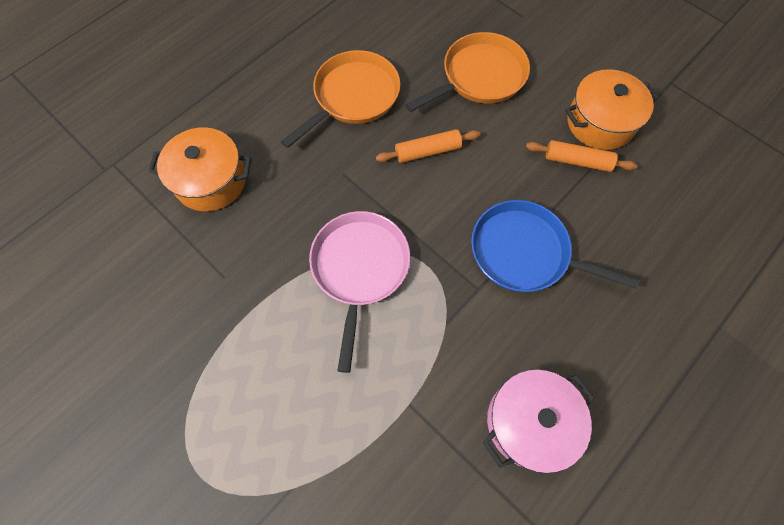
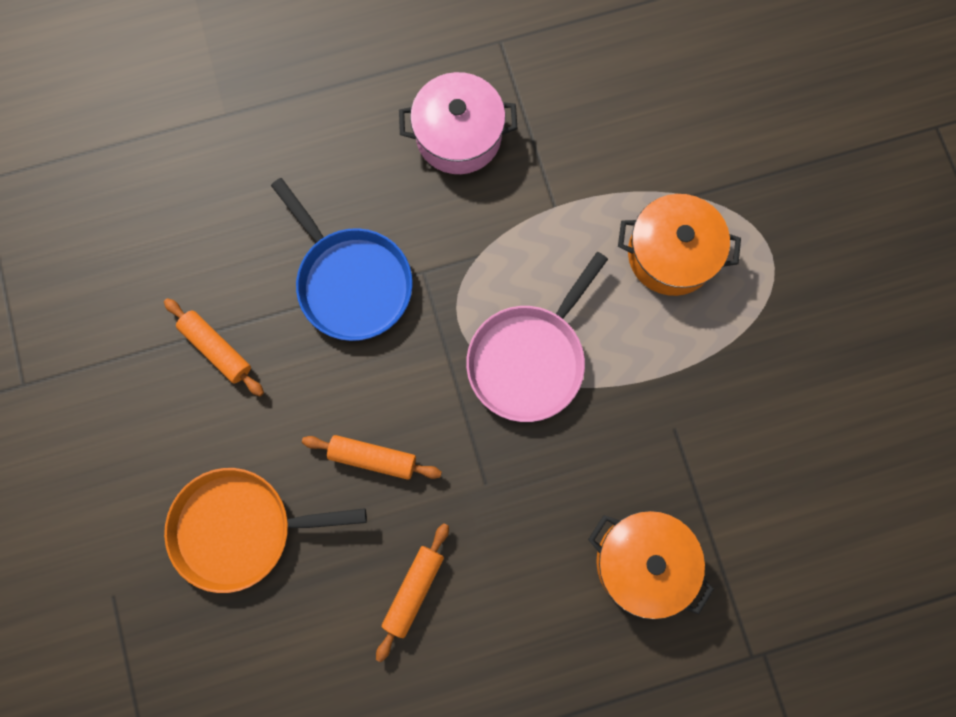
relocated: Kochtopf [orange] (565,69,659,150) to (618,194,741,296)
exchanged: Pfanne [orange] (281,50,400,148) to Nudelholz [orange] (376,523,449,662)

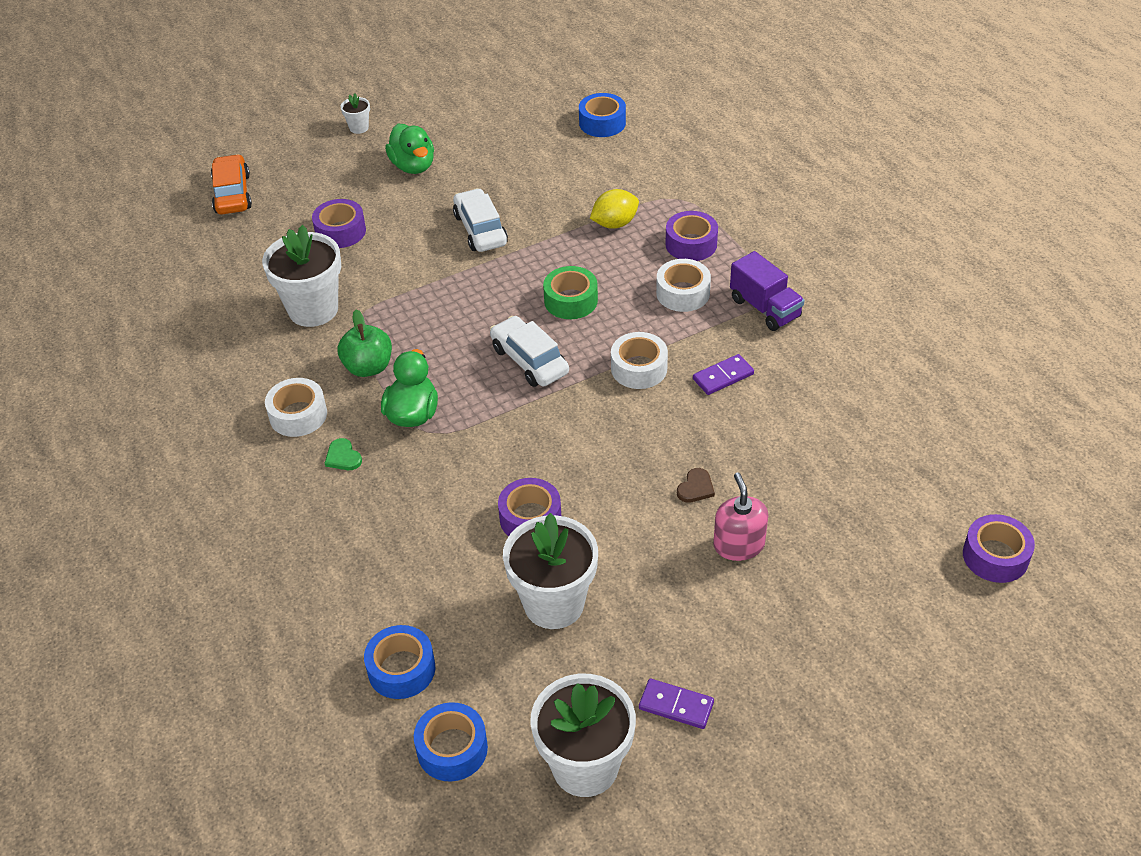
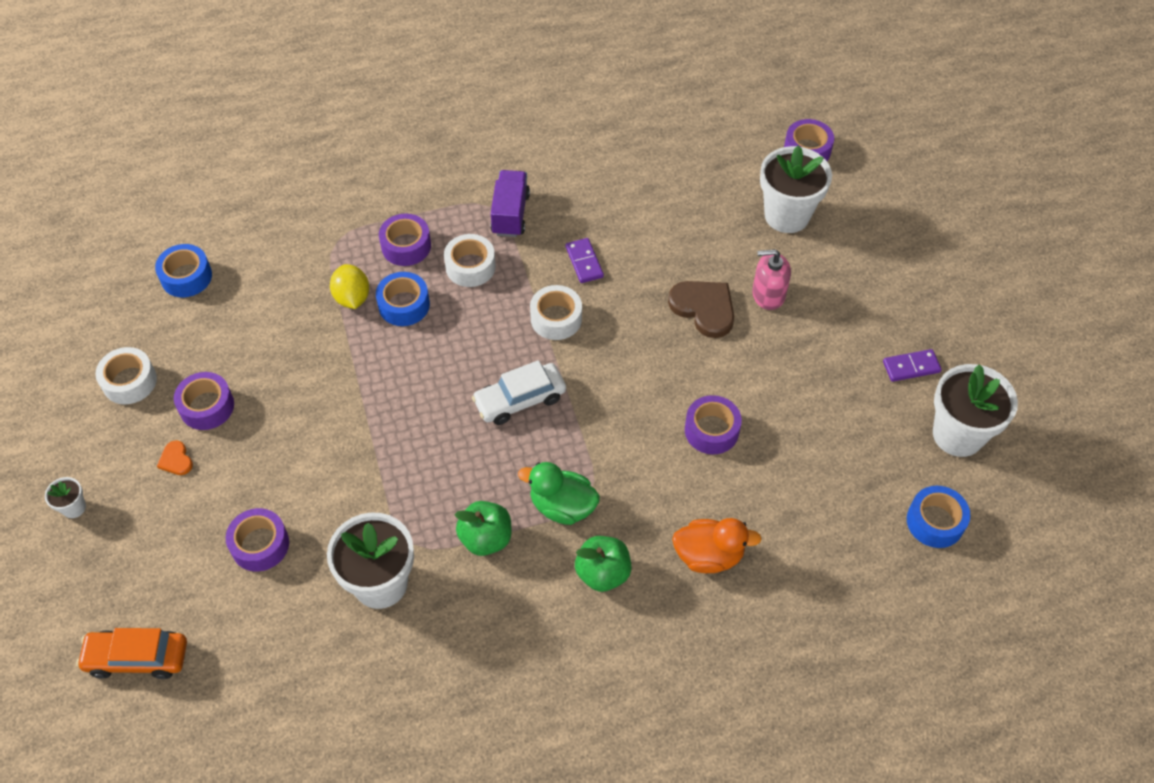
missing: Auto [weiß] (453,188,508,252); Klebeband [grün] (543,266,598,319)
appeared: Klebeband [lila] (174,372,234,430); Ente [orange] (672,518,762,573)
relocated: Klebeband [weiß] (265,378,327,437) to (95,347,157,404); Blumentopf [weiß] (503,513,598,629) to (760,145,832,233); Klebeband [blau] (364,625,435,699) to (376,272,430,326)
exchanged: Ente [grün] (385,124,434,174) to Herz [orange] (157,441,193,475); Herz [grün] (325,438,362,470) to Apfel [grün] (575,536,631,592)
spun: Lastwagen [lila] (730,251,805,331) = (491,170,530,237) 60 degrees counterclockwise; Dominostein [lila] (639,679,714,729) = (883,349,942,382) 45 degrees clockwise
size: Herz [braun] (677,468,715,503) = (668,281,734,338) x2.02

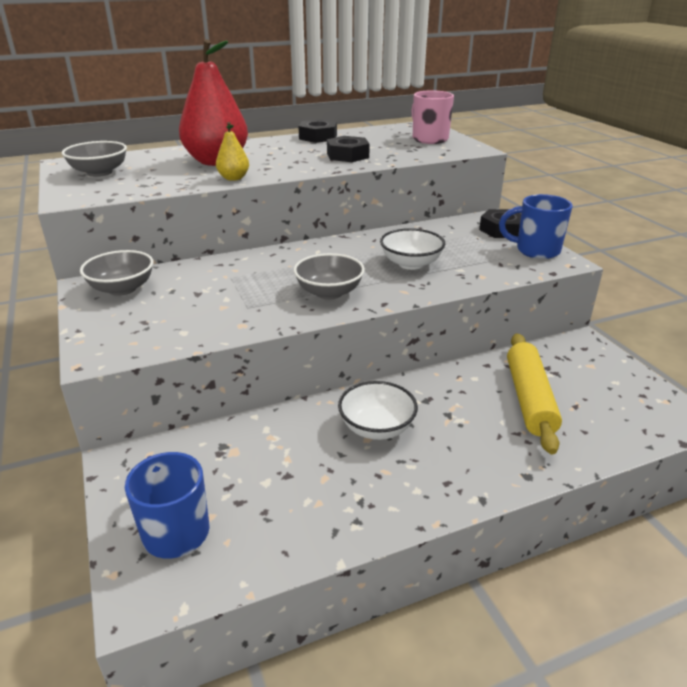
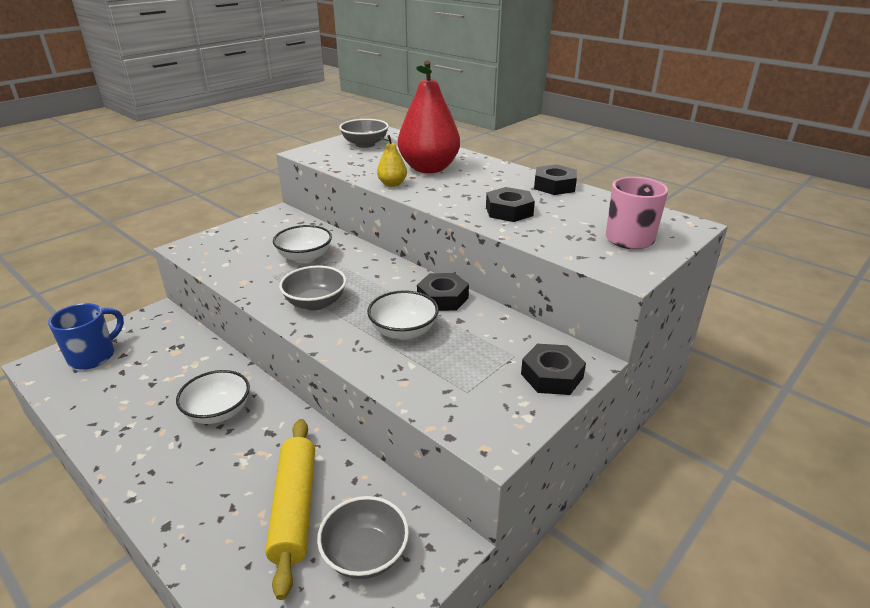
missing: Tasse [blau] (499,194,573,259)
appeared: Schüssel [weiß] (273,225,332,263); Sechskantmutter [schwarz] (417,273,469,311)
relocated: Schüssel [grau] (80,250,154,296) to (317,496,409,579)
spun: Nudelholz [gelb] (507,333,562,454) = (265,419,315,600) 75 degrees counterclockwise

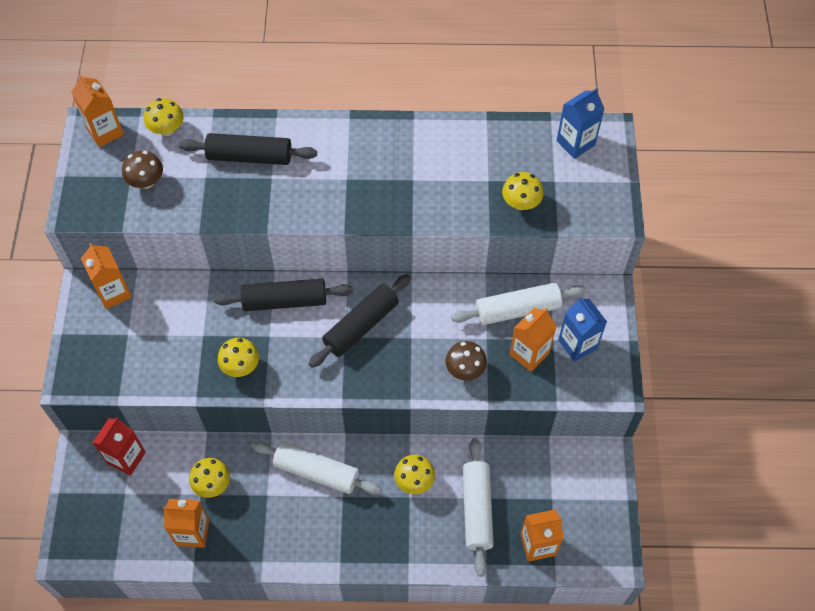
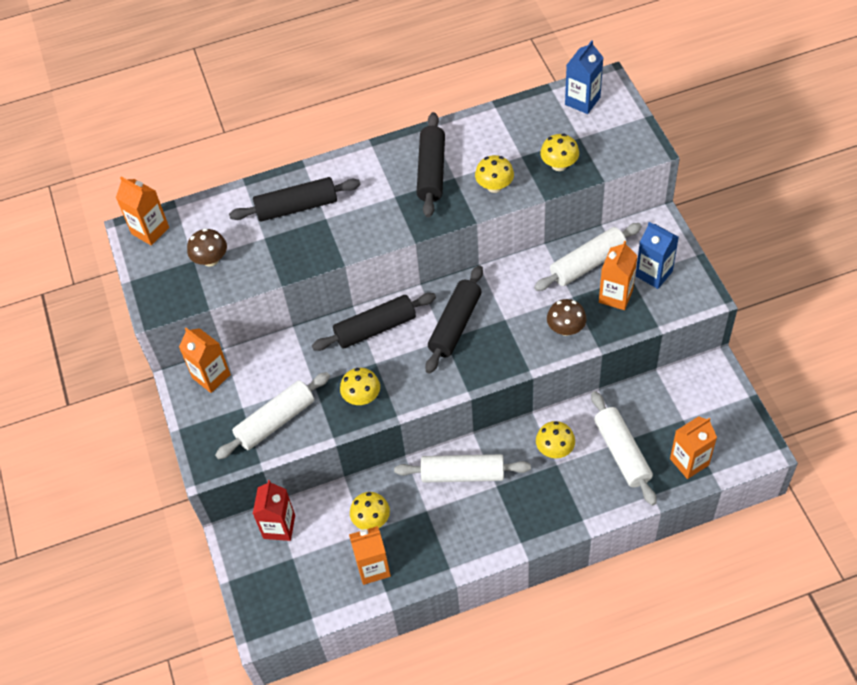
appeared: Nudelholz [schwarz] (416,112,445,218); Nudelholz [weiß] (215,372,330,459)
relocated: Pilz [gelb] (144,98,184,136) to (475,155,514,193)

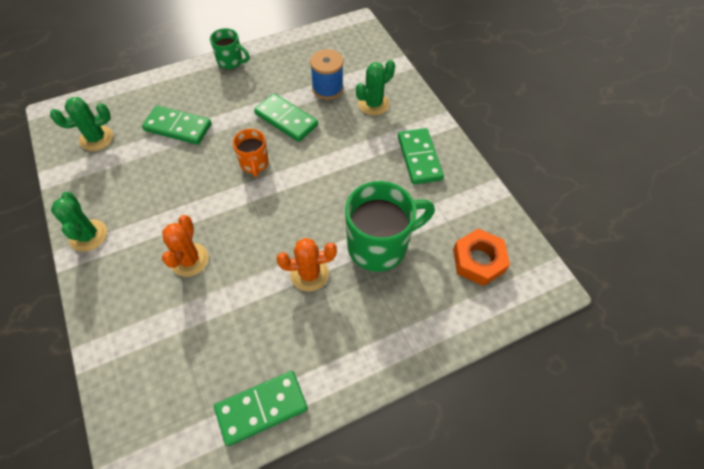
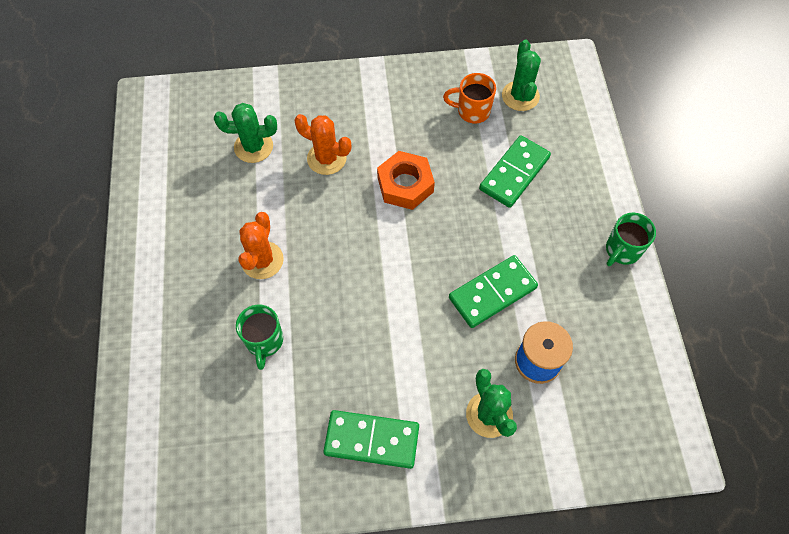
missing: Dominostein [grün] (214,371,308,446)
relocated: Tasse [orange] (233,129,269,177) to (443,73,496,123); Kaktus [grün] (51,192,107,252) to (214,103,277,163); Sechskantmutter [orange] (453,229,510,286) to (377,151,435,210)
size: Tasse [grün] (345,181,435,272) = (236,304,283,370) x0.54

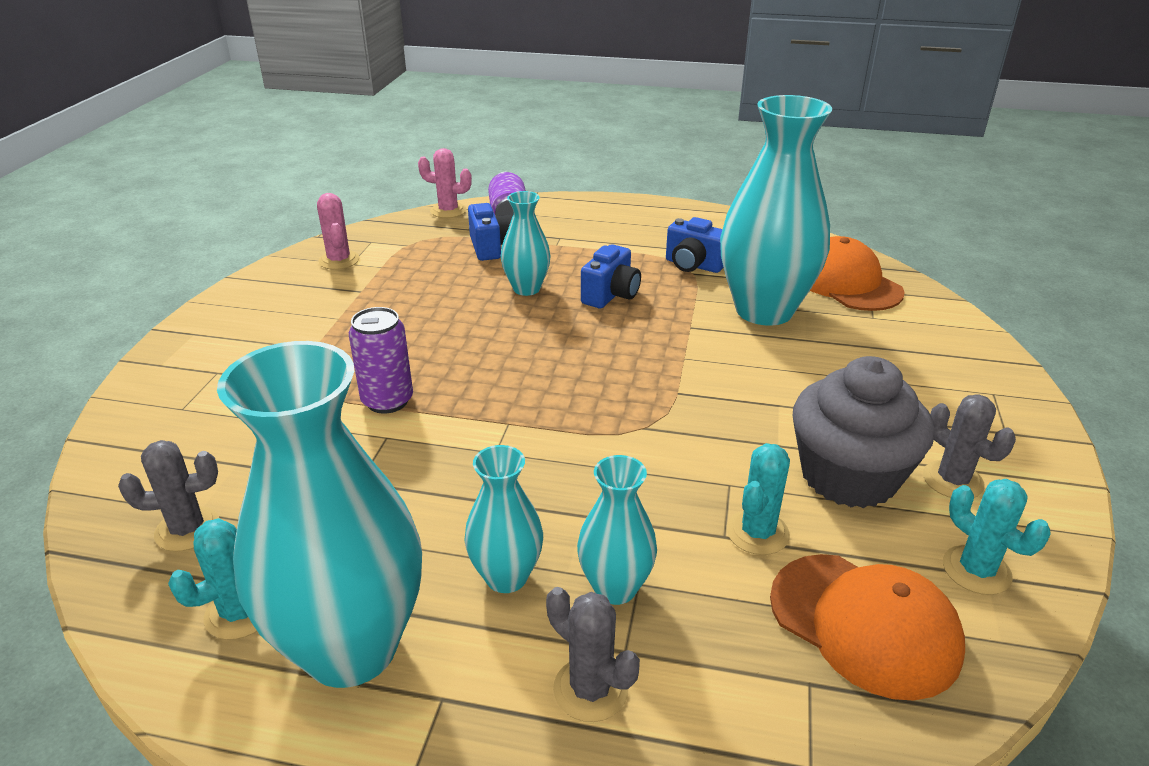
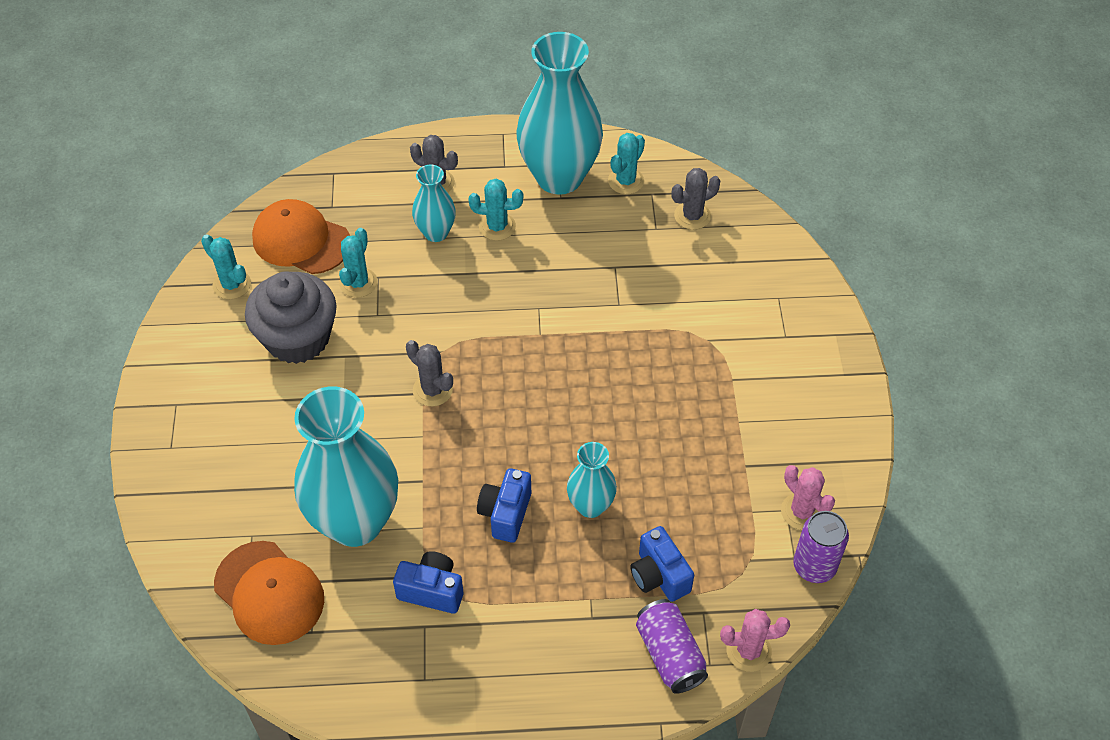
relocated: Dose [lila] (349,307,413,414) to (793,511,849,583); Kaktus [grau] (923,394,1016,498) to (406,340,453,406)
exchanged: Vase [türkis] (464,445,543,593) to Kaktus [türkis] (468,179,523,241)

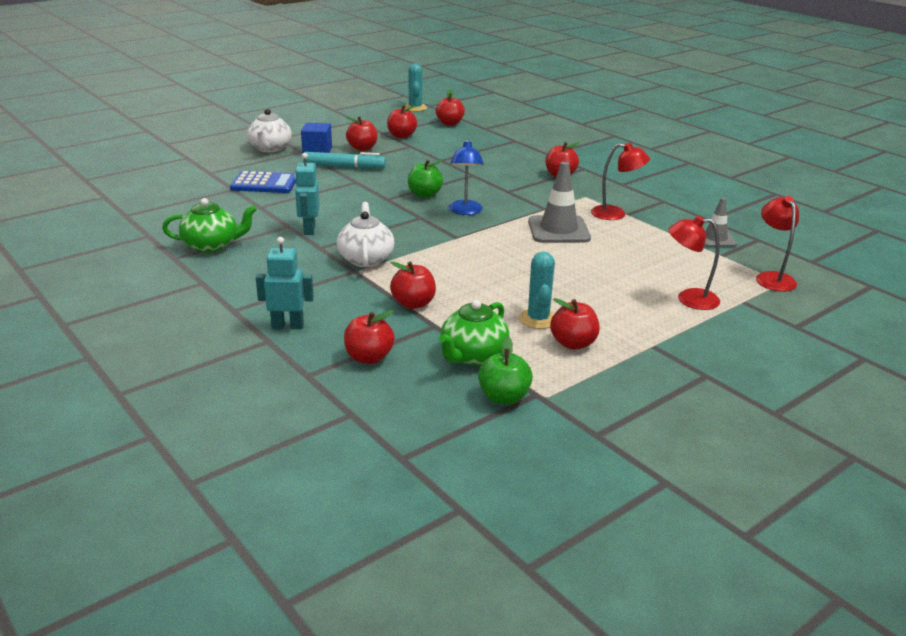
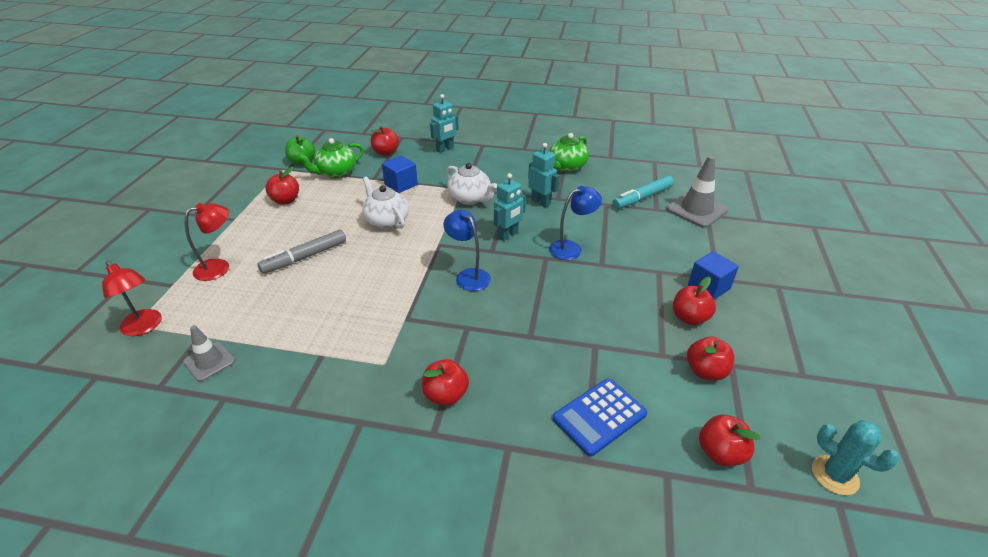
missing: Lampe [rot] (591,143,650,220); Apfel [grün] (408,160,443,198); Kaktus [türkis] (519,252,555,329)
appeared: Roboter [türkis] (494,173,526,241); Lampe [blau] (549,186,602,260); Filzstift [grau] (257,230,346,274)
relocated: Teekanne [weiß] (247,109,292,152) to (362,177,409,229); Filzstift [türkis] (303,152,386,169) to (613,176,674,209); Leitkegel [grau] (528,162,591,243) to (666,156,728,228); Taschenrechner [blau] (230,171,296,193) to (552,378,647,457)
exchanged: Apfel [rot] (390,261,436,309) to Kubus [blau] (382,155,418,193)
spun: Teekanne [grün] (439,300,509,365) = (298,138,364,178) 120 degrees counterclockwise

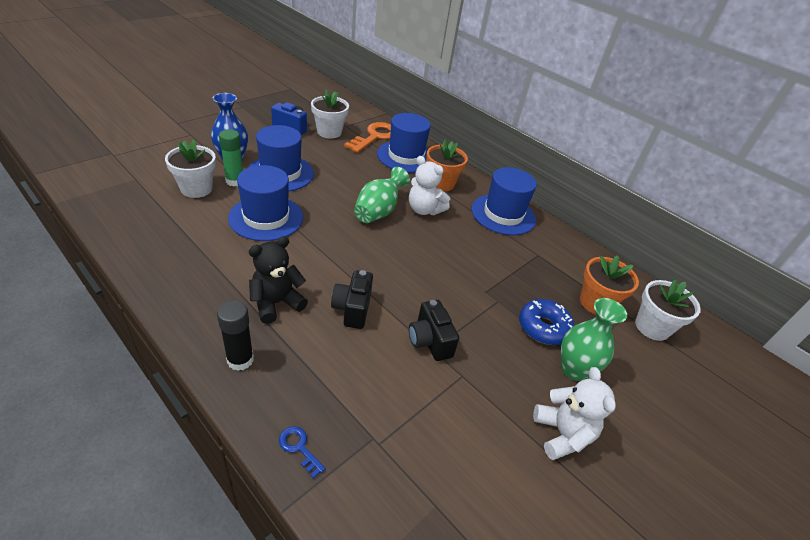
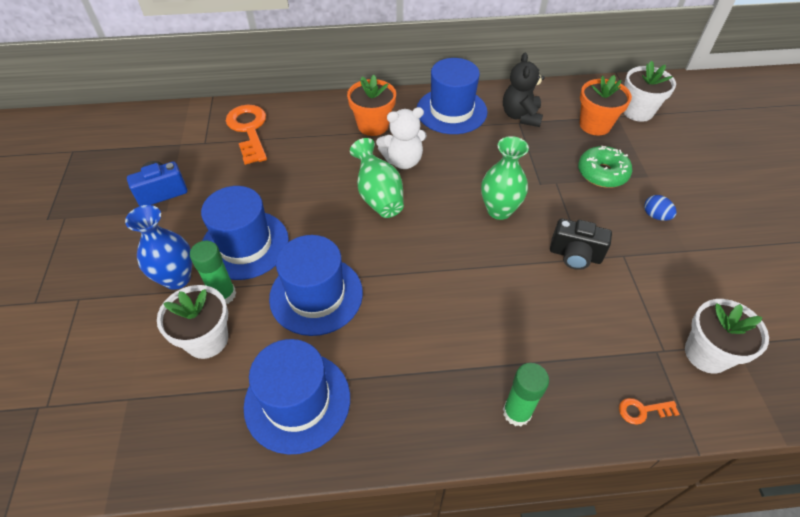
missing: Kamera [schwarz] (331,270,373,329); Teddybär [weiß] (533,367,616,460)
appeared: Ei [blau] (644,195,677,221)
relocated: Blumentopf [weiß] (311,89,349,138) to (685,299,769,374); Hut [blau] (377,113,431,173) to (244,339,350,454); Teddybär [schwarz] (249,236,308,324) to (503,52,545,127); Vase [grün] (561,298,627,381) to (481,136,529,220)
colour: Donut [blau] (519,299,574,345) to Donut [grün] (578,146,632,188); Klebestift [schwarz] (217,300,254,371) to Klebestift [grün] (503,363,549,426); Schlüssel [blau] (279,426,326,479) to Schlüssel [orange] (619,398,679,425)

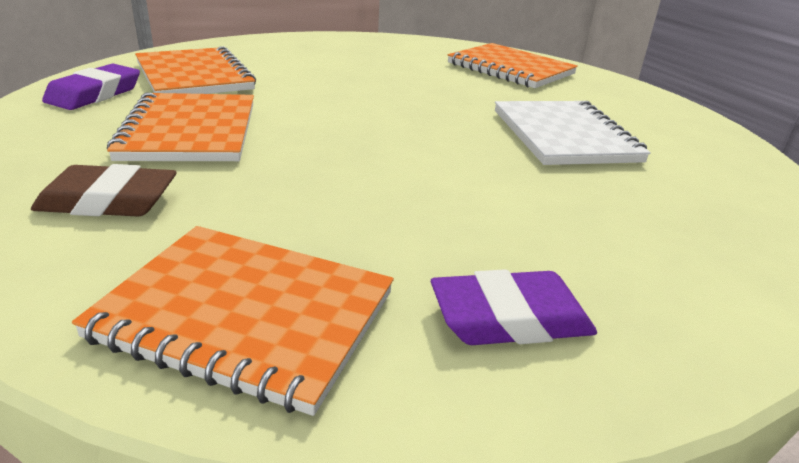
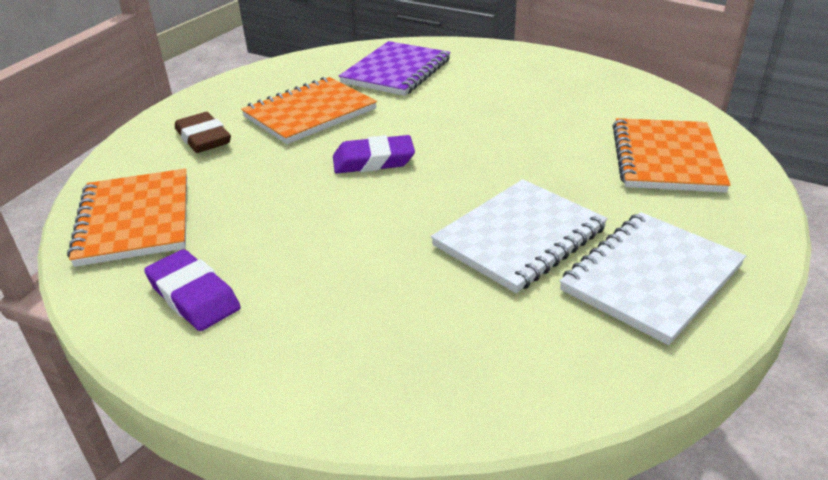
appeared: Notizbuch [weiß] (560,212,746,345)
relocated: Radiergummi [lila] (42,63,140,110) to (333,135,415,173)
colour: Notizbuch [orange] (135,46,256,94) to Notizbuch [lila] (339,41,451,96)

